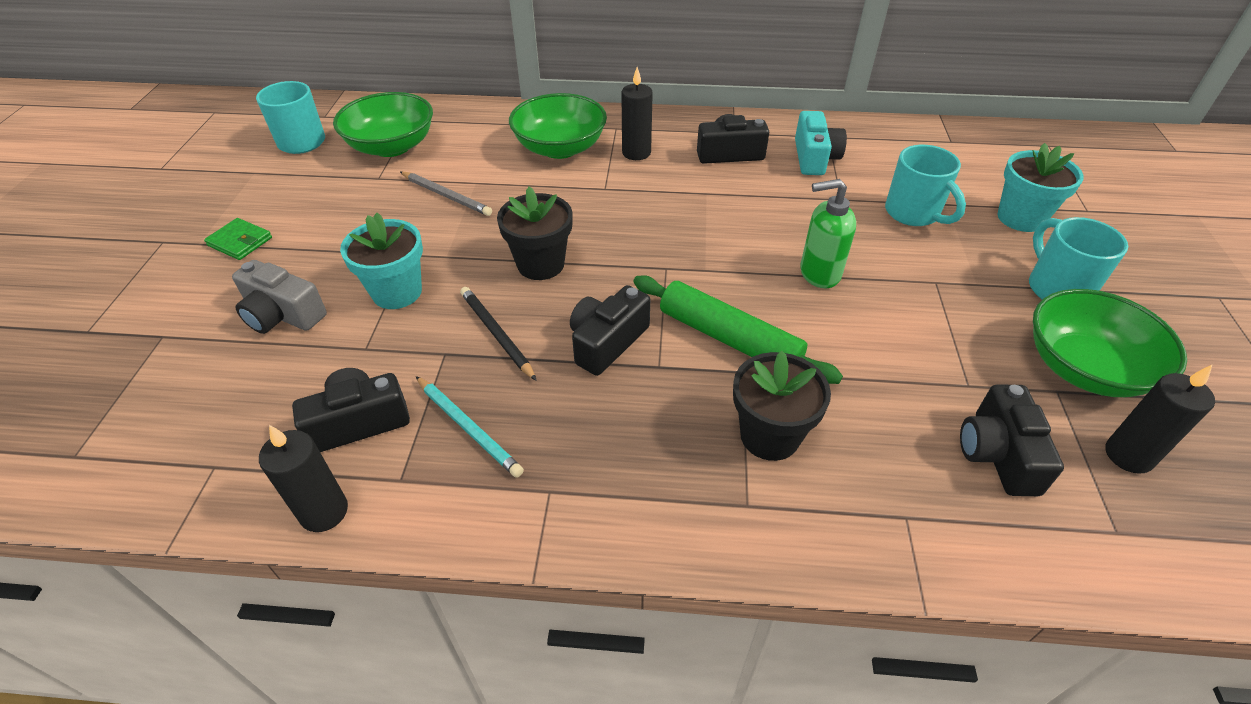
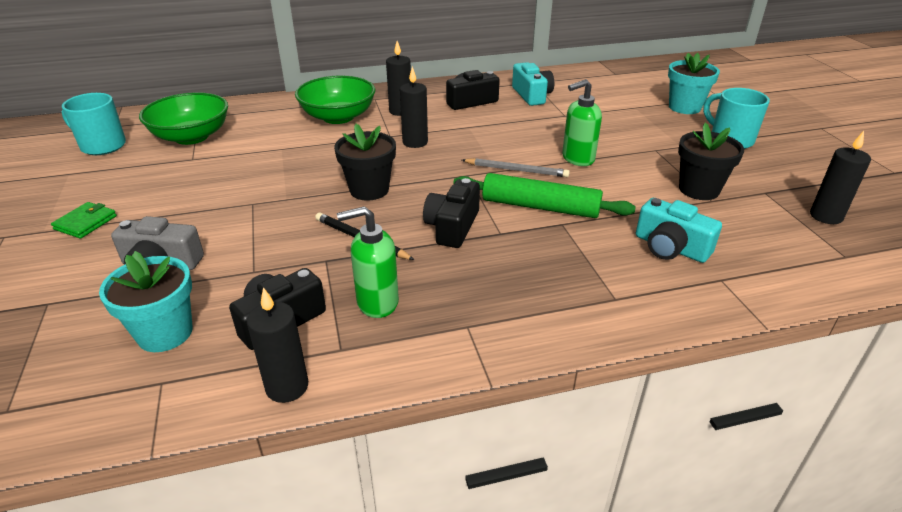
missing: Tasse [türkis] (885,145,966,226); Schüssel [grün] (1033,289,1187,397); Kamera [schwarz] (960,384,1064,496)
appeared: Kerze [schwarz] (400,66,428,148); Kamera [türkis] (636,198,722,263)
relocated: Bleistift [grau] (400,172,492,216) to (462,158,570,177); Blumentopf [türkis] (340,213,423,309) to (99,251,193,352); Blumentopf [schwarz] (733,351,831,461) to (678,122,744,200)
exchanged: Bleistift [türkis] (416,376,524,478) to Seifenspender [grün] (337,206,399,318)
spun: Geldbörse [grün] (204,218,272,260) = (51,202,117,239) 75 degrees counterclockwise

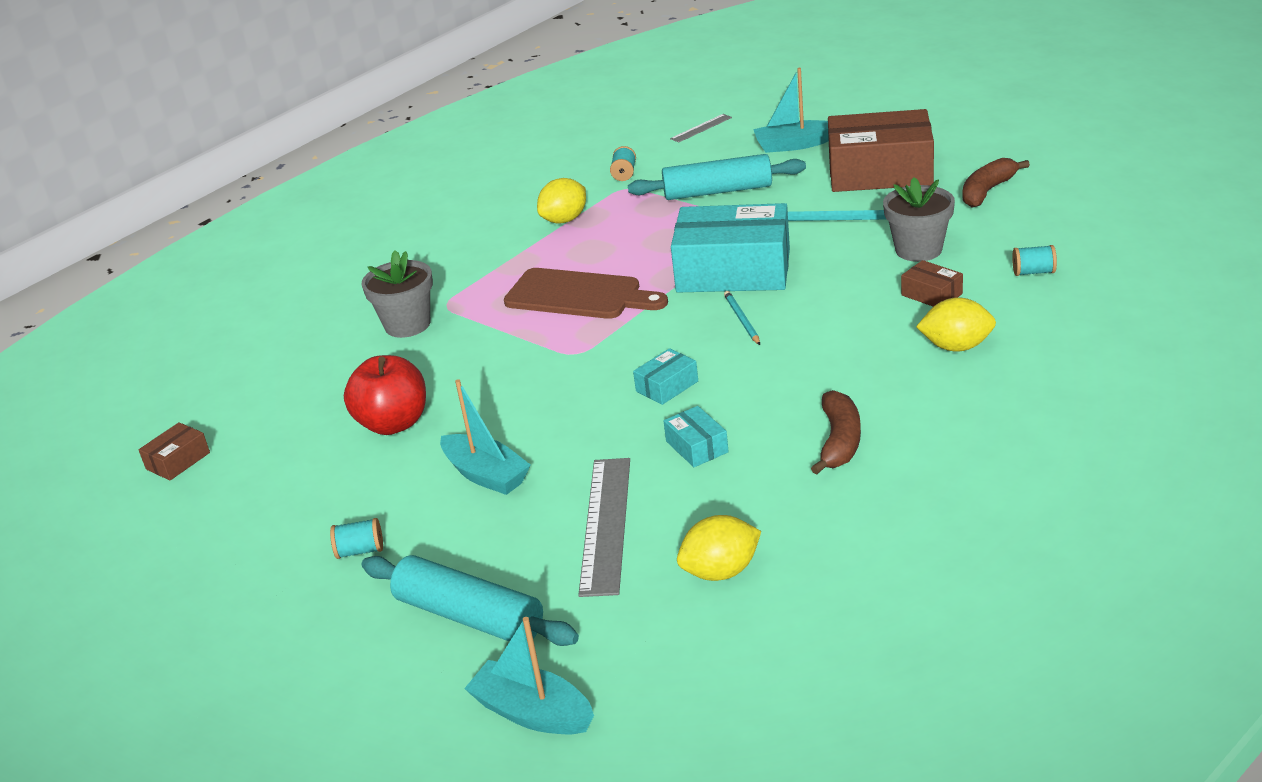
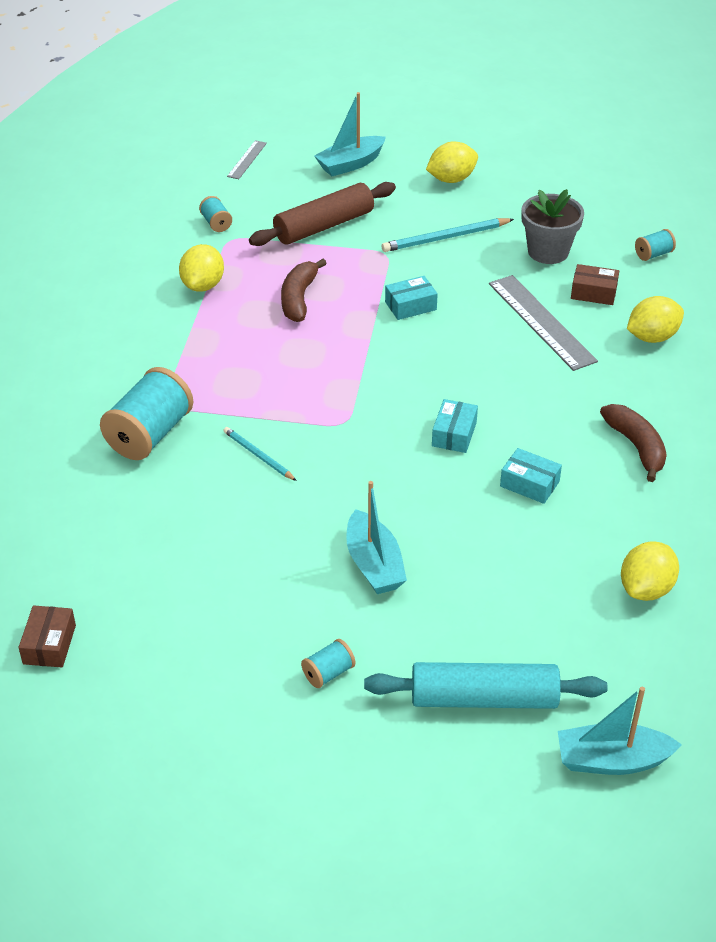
missing: Schneidebrett [braun] (504,268,668,319); Apfel [rot] (344,355,426,435)
relocated: Banane [braun] (962,158,1030,208) to (281,259,327,322); Bleistift [türkis] (724,291,760,345) to (223,427,297,481); Lineal [grau] (579,458,630,597) to (489,275,598,371)
exchanged: Schachtel [braun] (828,109,934,192) to Zitrone [gelb] (426,141,478,183); Blumentopf [grau] (362,250,433,338) to Garnrolle [türkis] (100,367,193,460)
colour: Nudelholz [türkis] (628,154,806,200) to Nudelholz [braun] (249,182,396,246)
spun: Boot [türkis] (440,379,531,495) = (346,481,407,594) 60 degrees clockwise
size: Schachtel [türkis] (671,203,790,293) = (385,276,438,320) x0.43

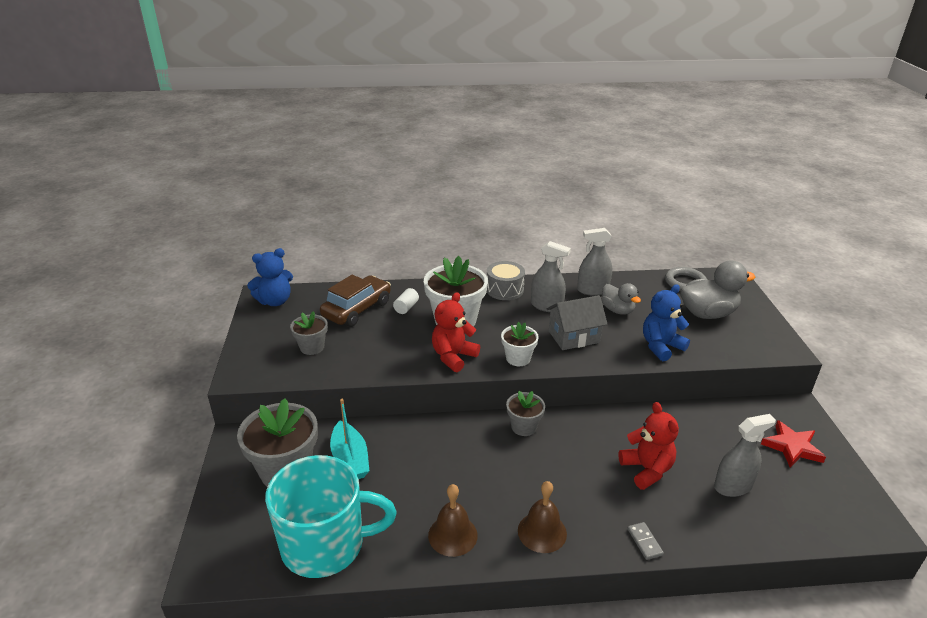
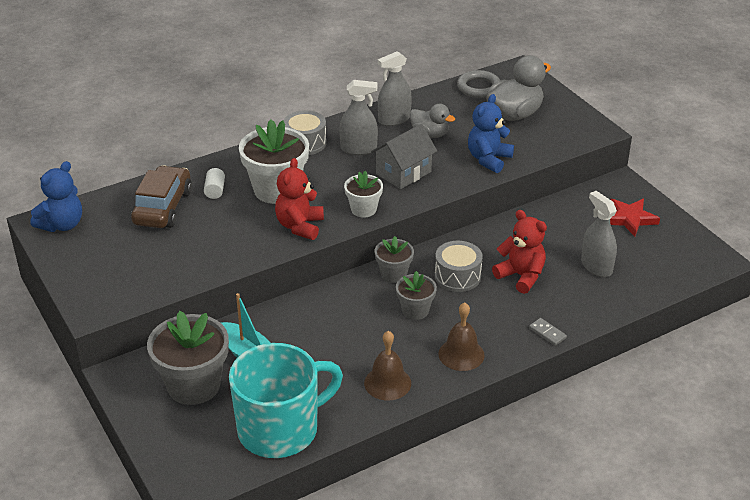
appeared: Trommel [grau] (435,241,483,292)
relocated: Blumentopf [grau] (290,311,328,355) to (396,271,437,320)
spun: Sprühflasche [grau] (714,414,776,497) = (581,191,617,277) 75 degrees counterclockwise

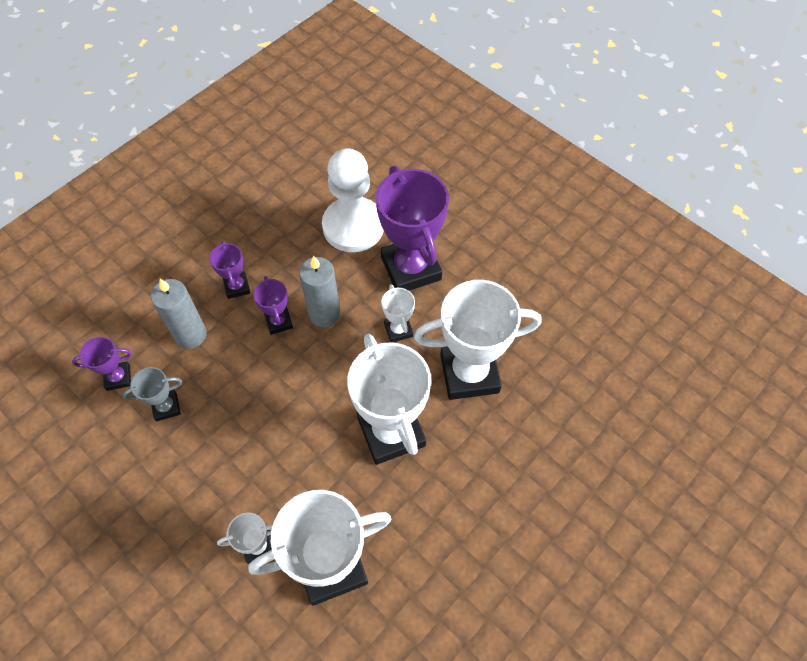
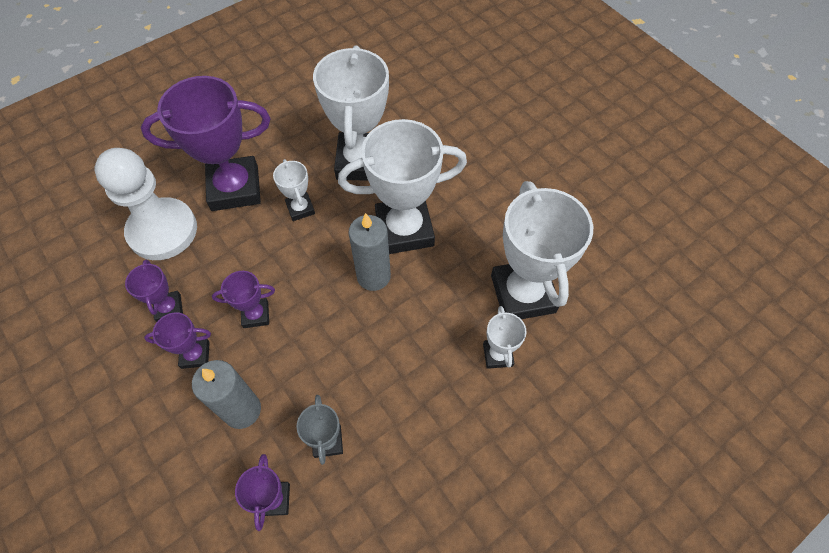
appeared: Pokal [lila] (125,259,183,322)
relocated: Kerze [grau] (299,255,340,327) to (348,213,391,291)
spun: Pokal [weiß] (382,284,415,343) = (273,159,315,221) 75 degrees clockwise

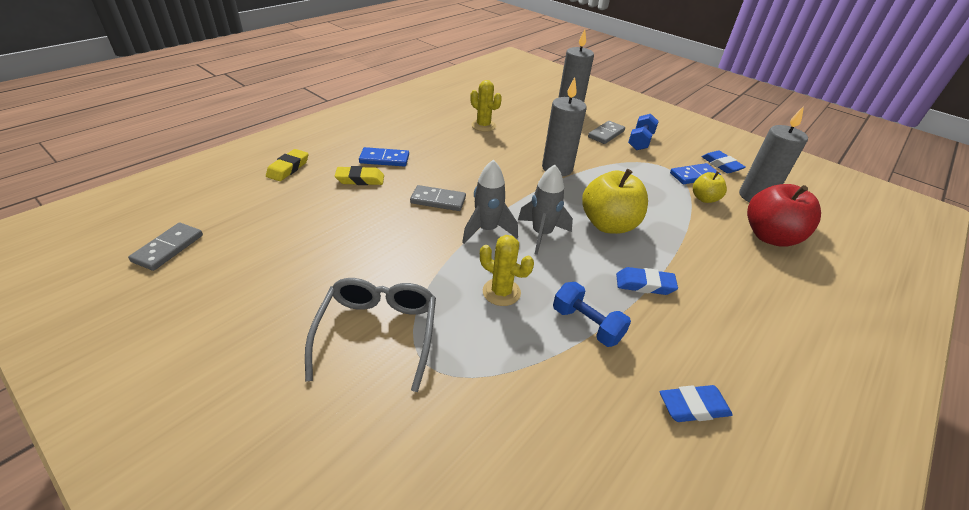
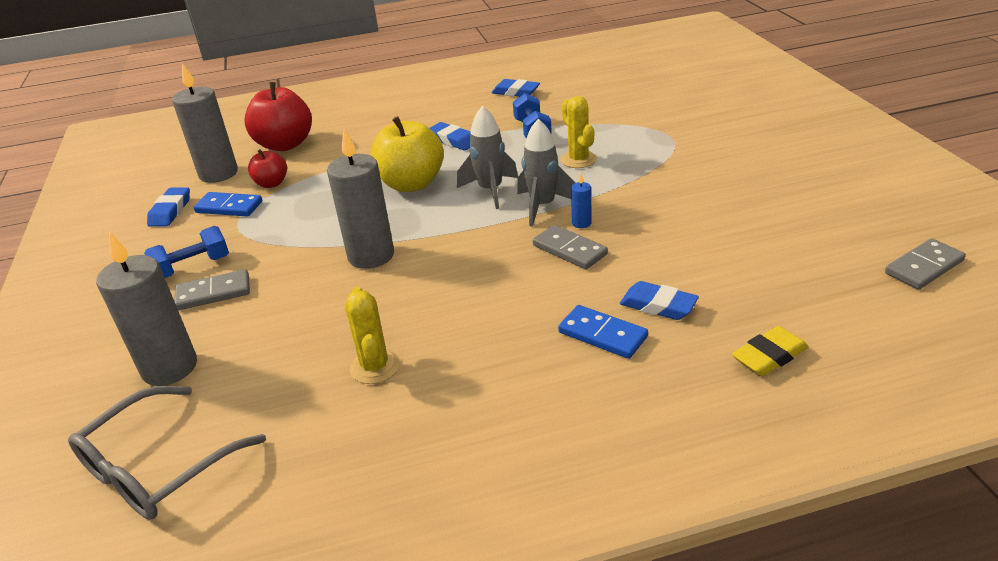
appeared: Kerze [blau] (571,174,592,228)
relocated: Brille [grau] (305,278,436,392) to (68,386,266,520)
colour: Radiergummi [gelb] (335,166,384,185) to Radiergummi [blau] (620,281,699,320); Apfel [gelb] (693,171,727,203) to Apfel [rot] (248,149,287,188)

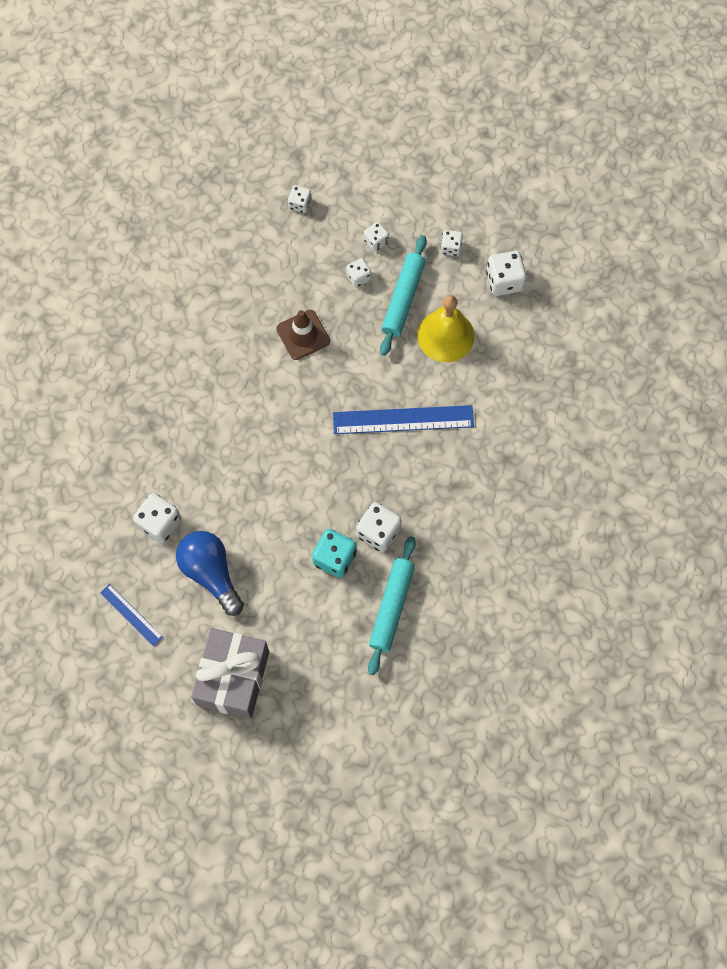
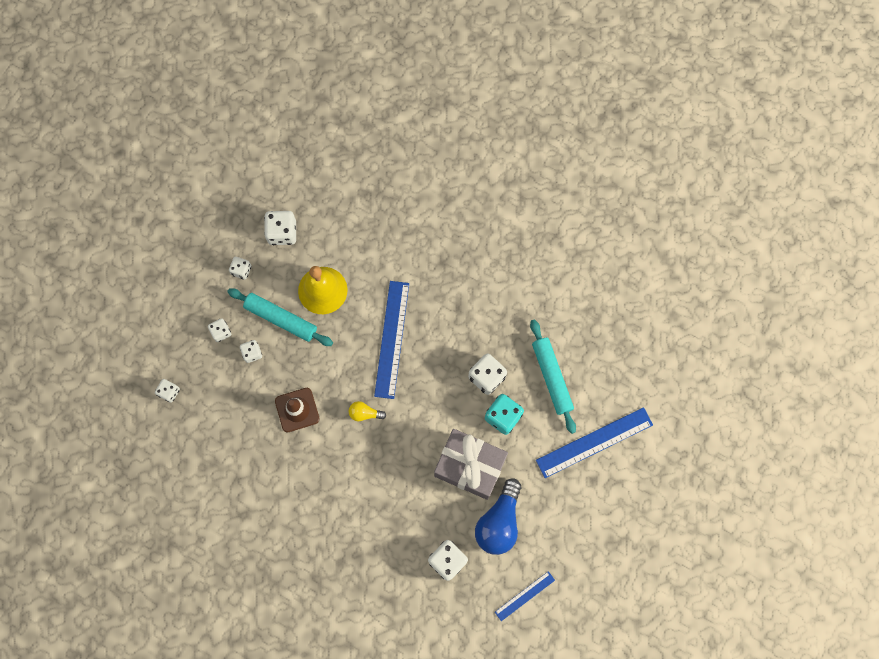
appeared: Glühbirne [gelb] (349,401,386,421); Lineal [blau] (536,407,653,478)
relocated: Geschenk [grau] (191,628,269,719) to (434,429,508,500)
spun: Glühbirne [blau] (176,531,244,616) = (475,478,521,555) 45 degrees counterclockwise; Nudelholz [türkis] (368,536,416,675) = (530,319,576,434) 45 degrees clockwise

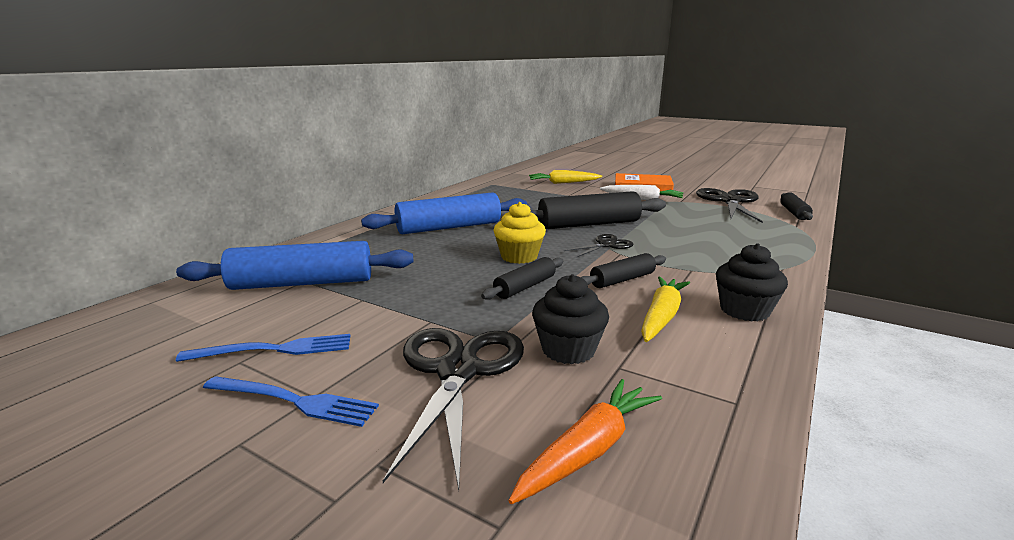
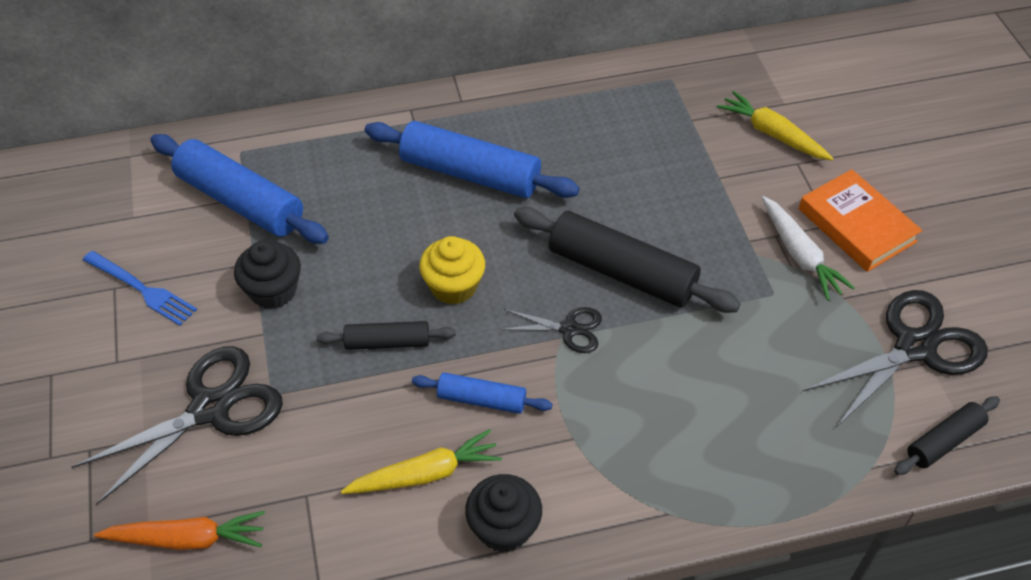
missing: Gabel [blau] (203,376,379,427)
relocated: Muffin [schwarz] (532,274,609,364) to (234,241,301,309)
colour: Nudelholz [schwarz] (581,253,666,288) to Nudelholz [blau] (412,372,553,414)

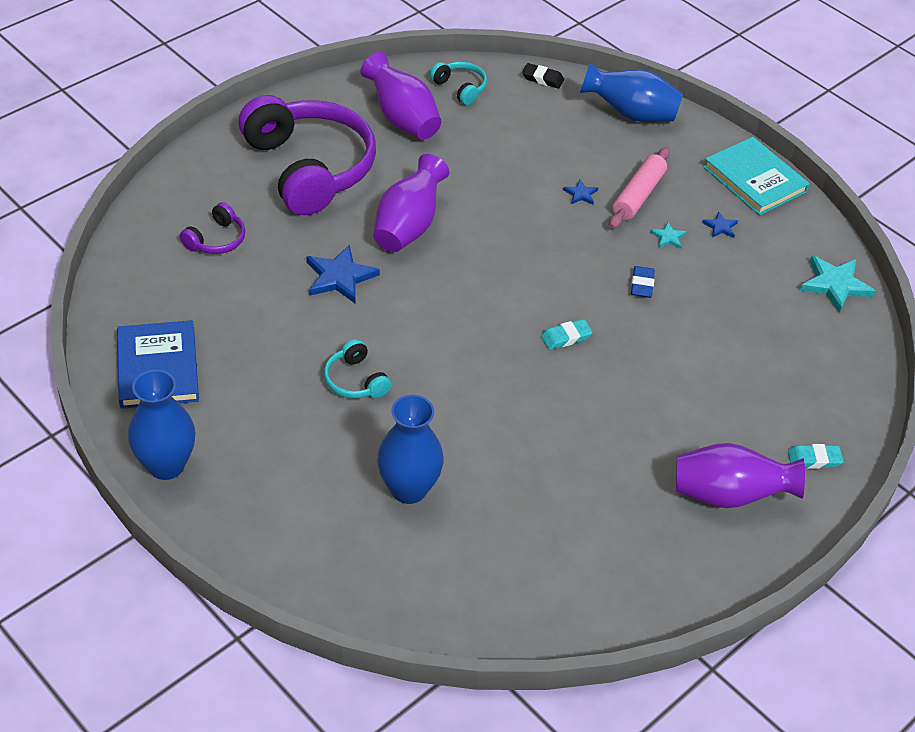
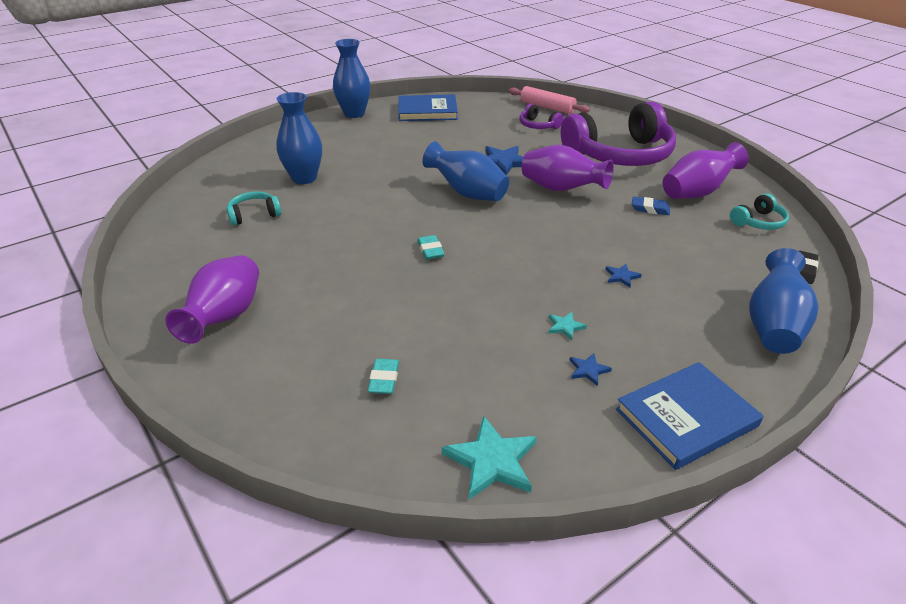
appeared: Vase [blau] (422,141,509,201)
relocated: Nudelholz [rosa] (609,147,670,229) to (509,86,590,114); Radiergummi [blau] (631,266,655,298) to (632,196,670,215); Kopfhörer [türkis] (324,339,392,399) to (226,191,281,226); Radiergummi [türkis] (788,444,843,469) to (368,359,399,394)
colour: Buch [türkis] (703,137,810,215) to Buch [blau] (616,362,763,470)

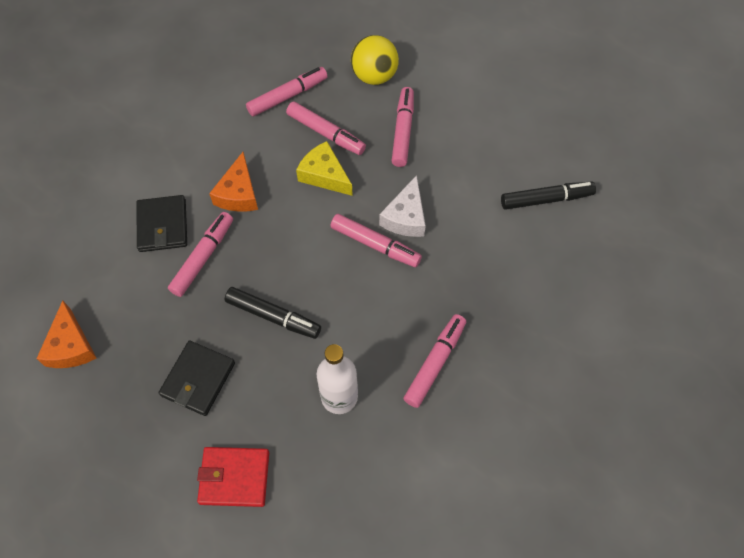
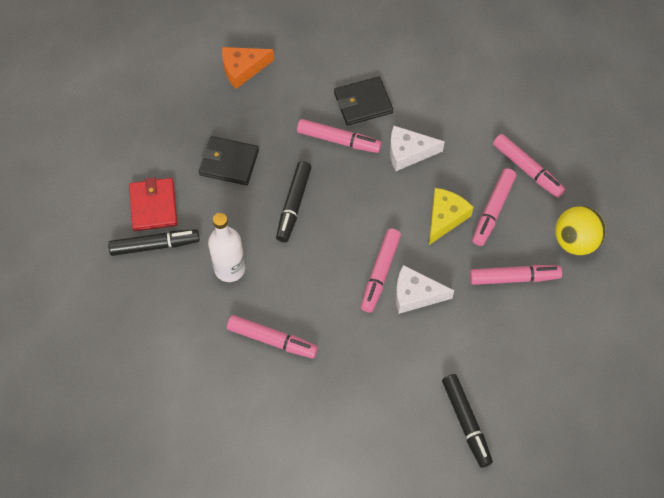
appeared: Filzstift [schwarz] (108,229,200,256)
colour: Käse [orange] (209,152,258,212) to Käse [weiß] (390,126,445,171)

